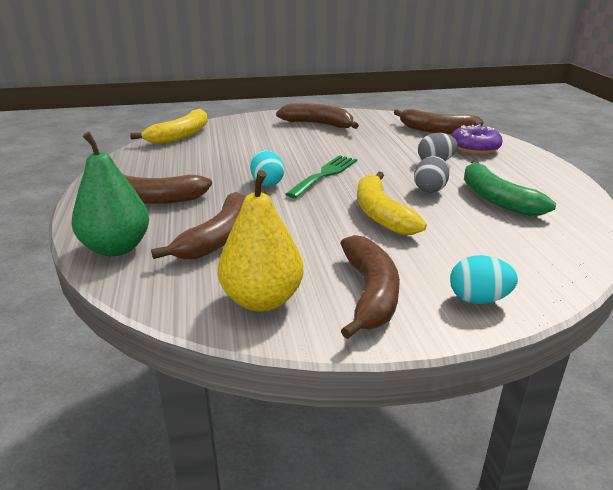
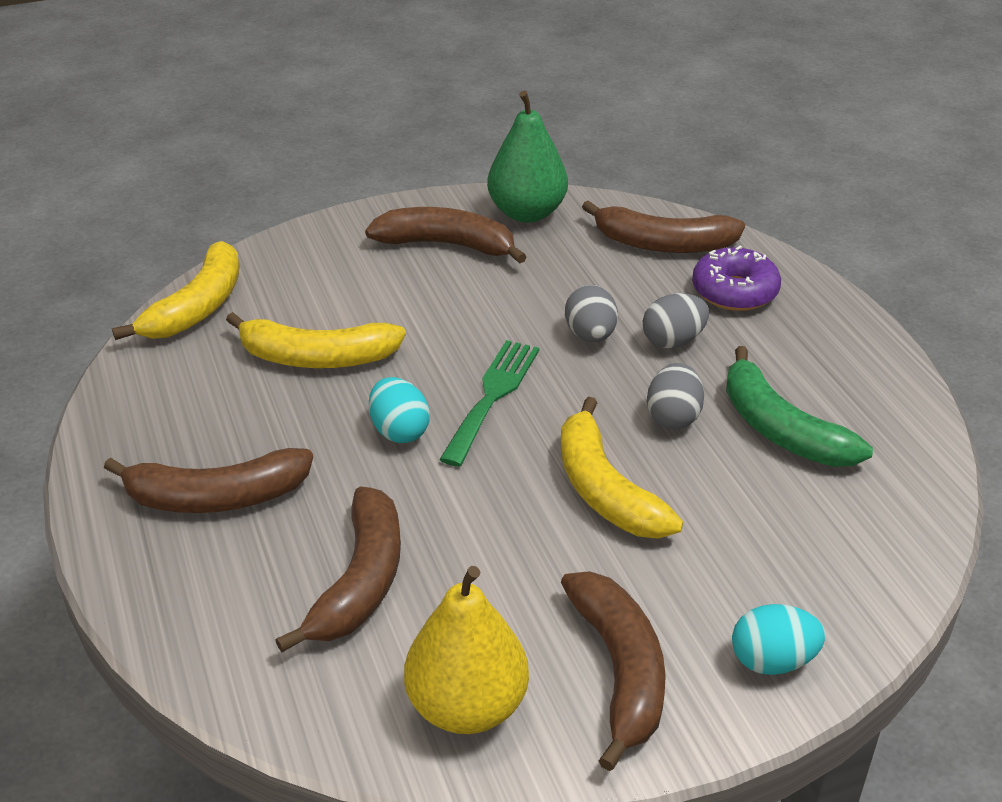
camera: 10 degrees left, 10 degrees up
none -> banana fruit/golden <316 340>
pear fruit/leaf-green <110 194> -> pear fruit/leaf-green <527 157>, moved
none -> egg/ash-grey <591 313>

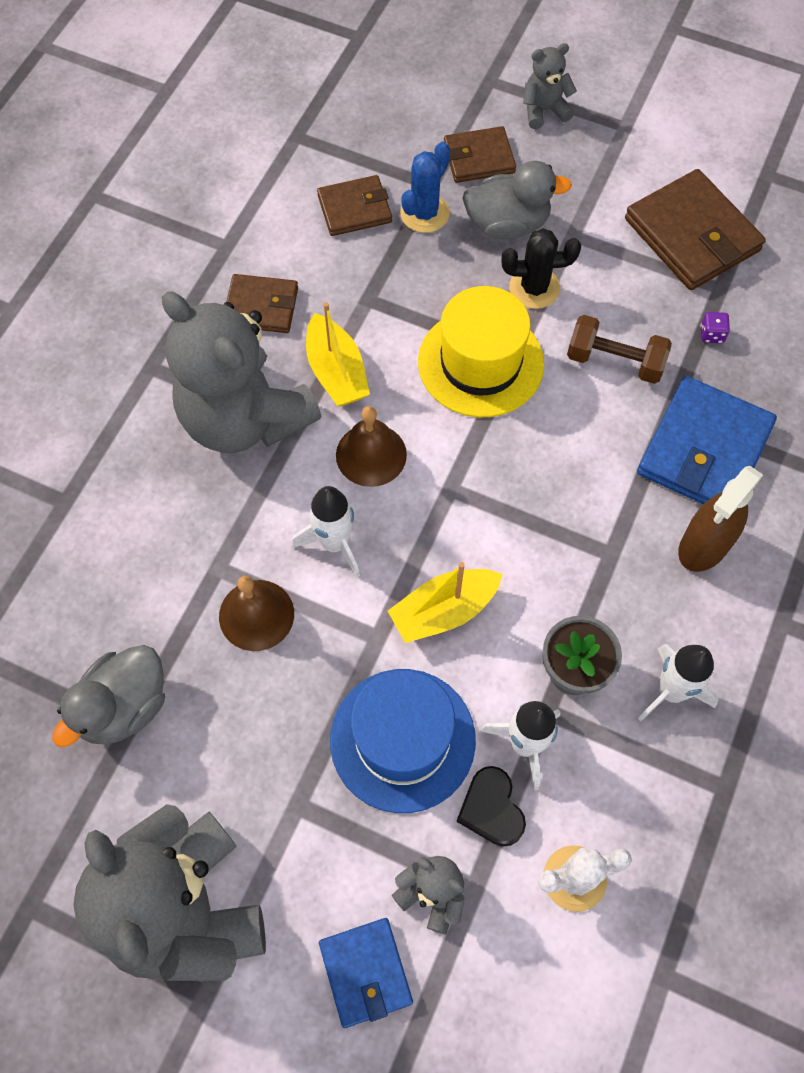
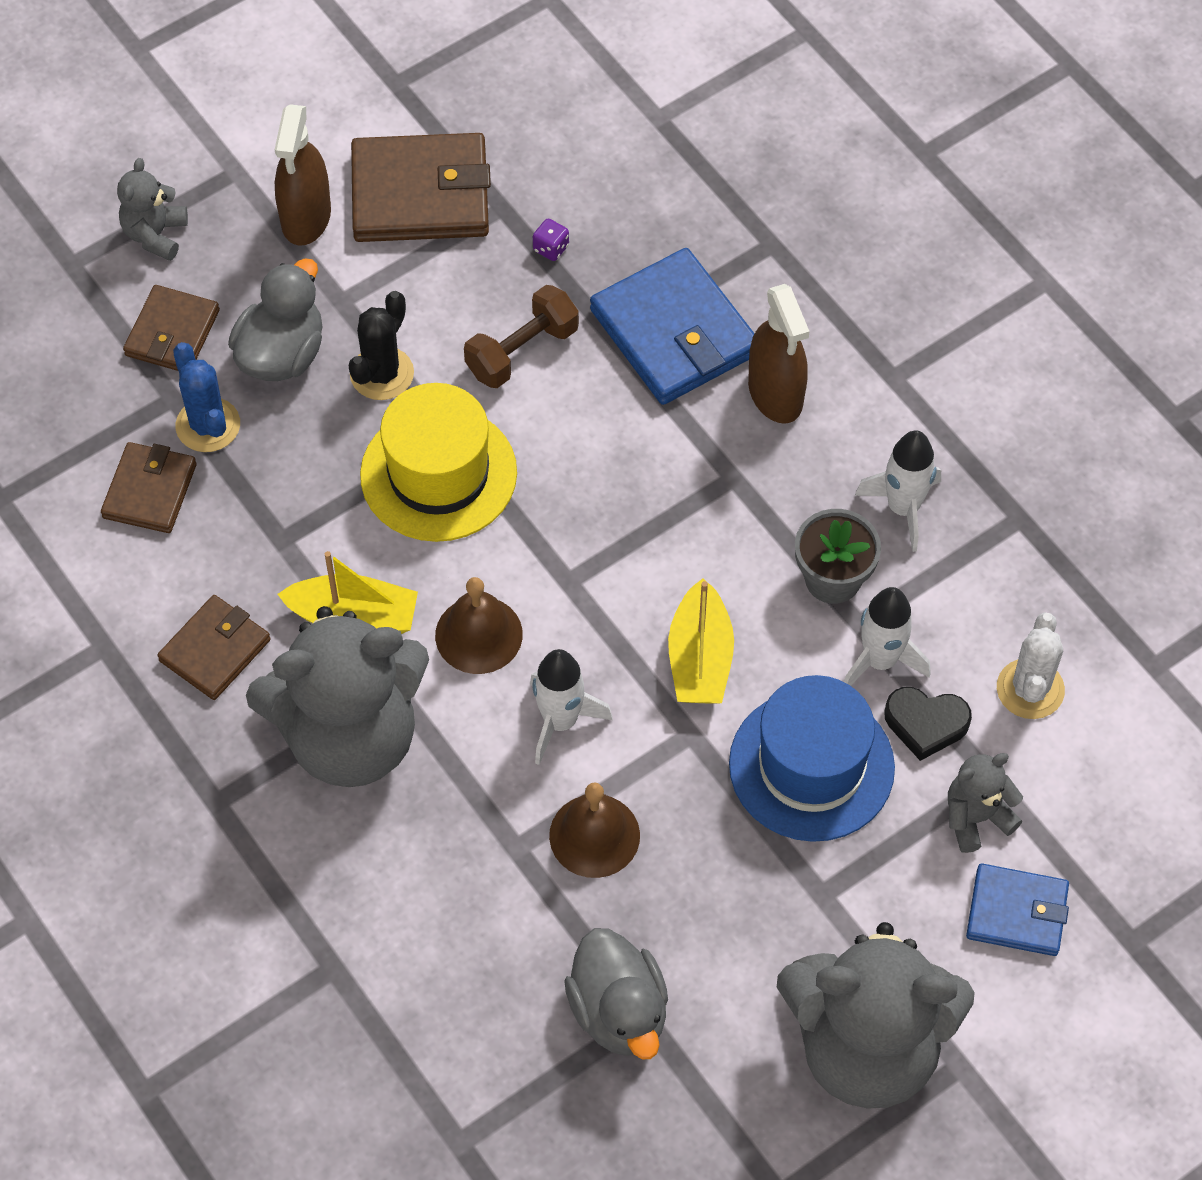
camera: 60 degrees left, 5 degrees down
none -> spray bottle/russet <303 174>

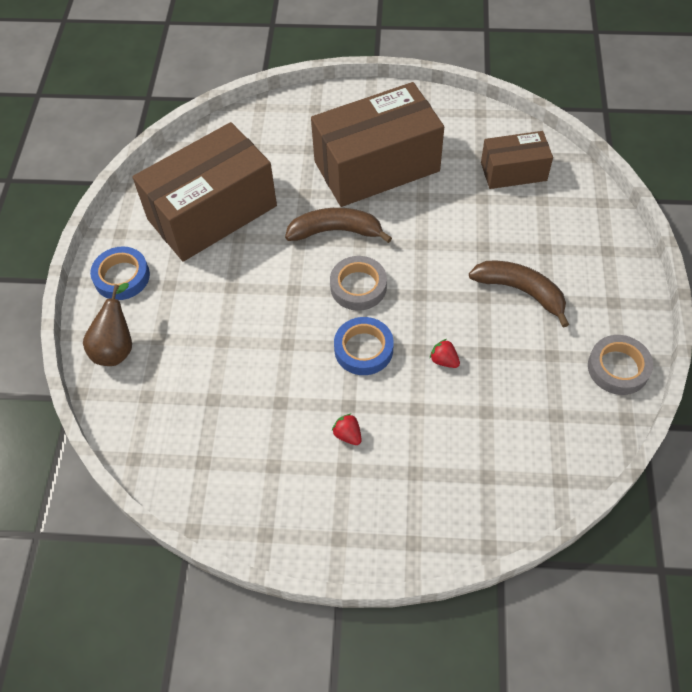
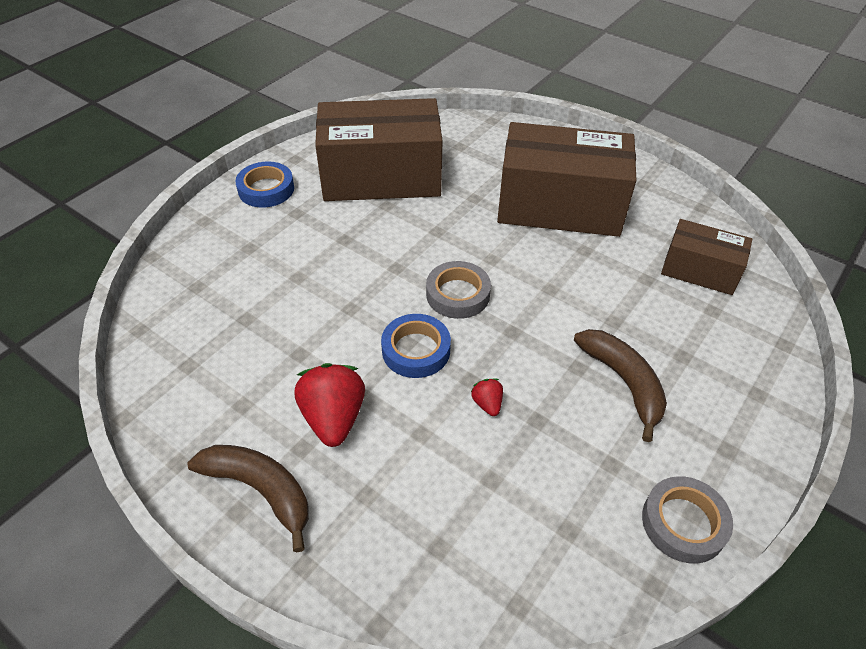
camera: 30 degrees right, 10 degrees down
banana fruit/russet <338 225> -> banana fruit/russet <248 499>, moved
berry/crimson <347 429> -> berry/crimson <329 405>, x2.09
pear fruit/russet <107 324> -> none

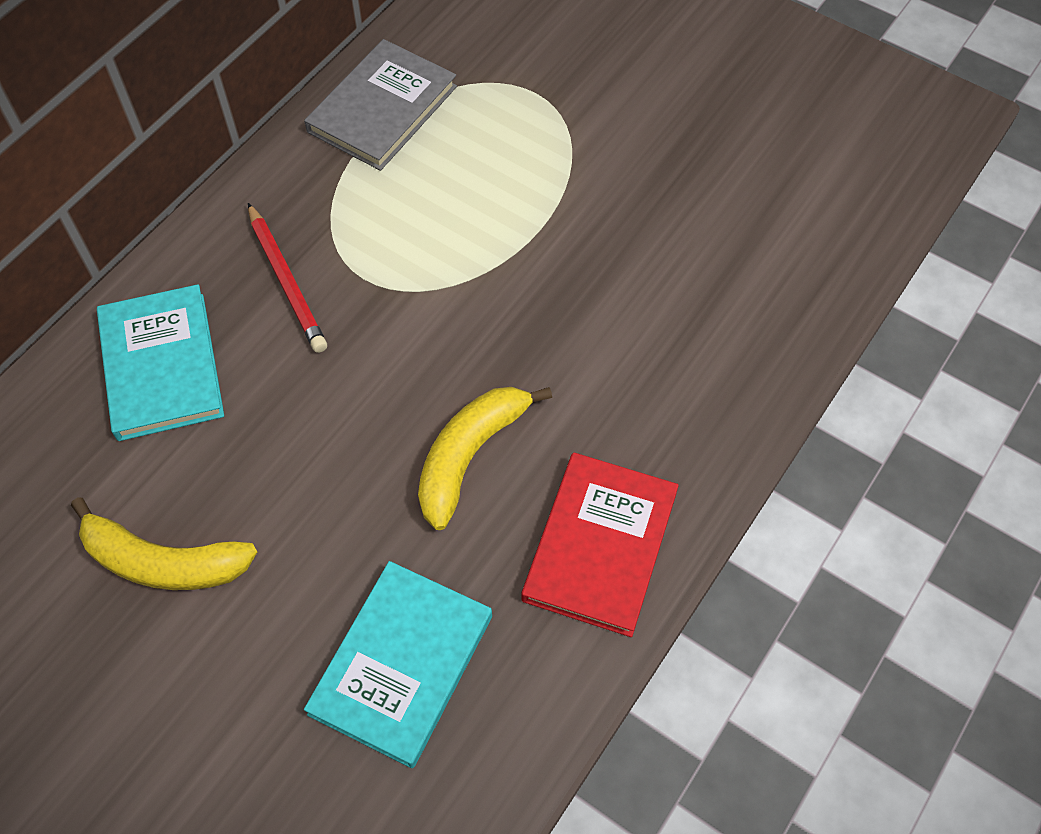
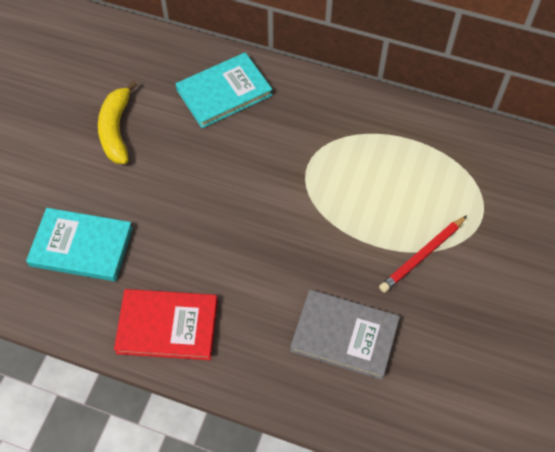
camera: 75 degrees right, 0 degrees up
hardback/ash-grey <380 105> -> hardback/ash-grey <345 335>, moved
pencil/crimson <287 278> -> pencil/crimson <423 254>, moved
banana fruit/golden <485 458> -> none

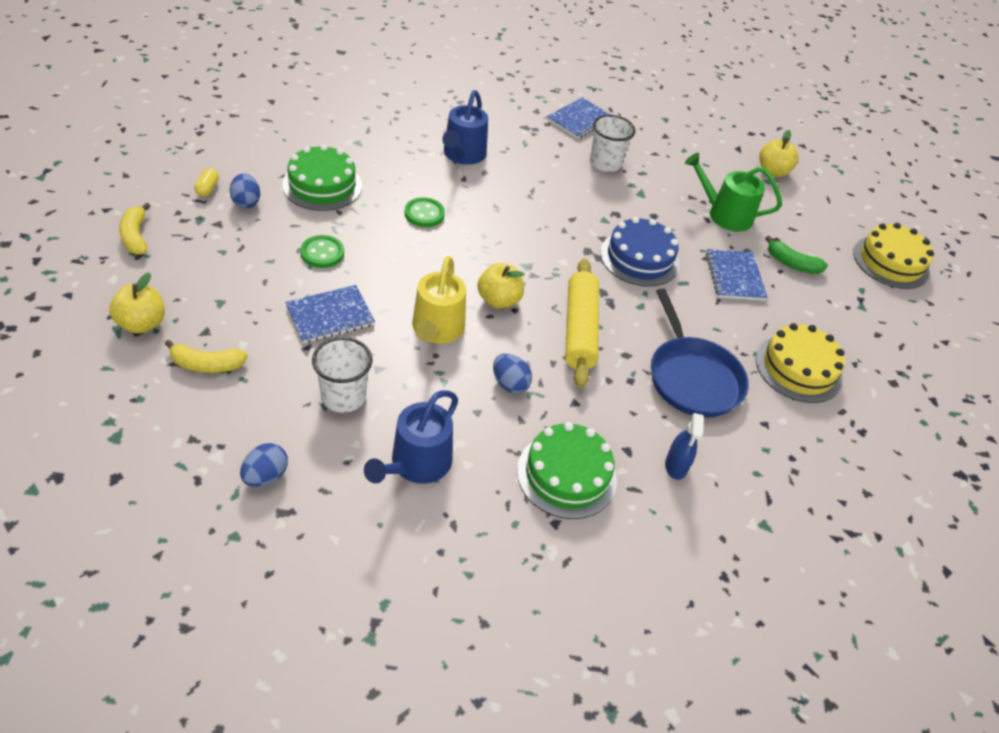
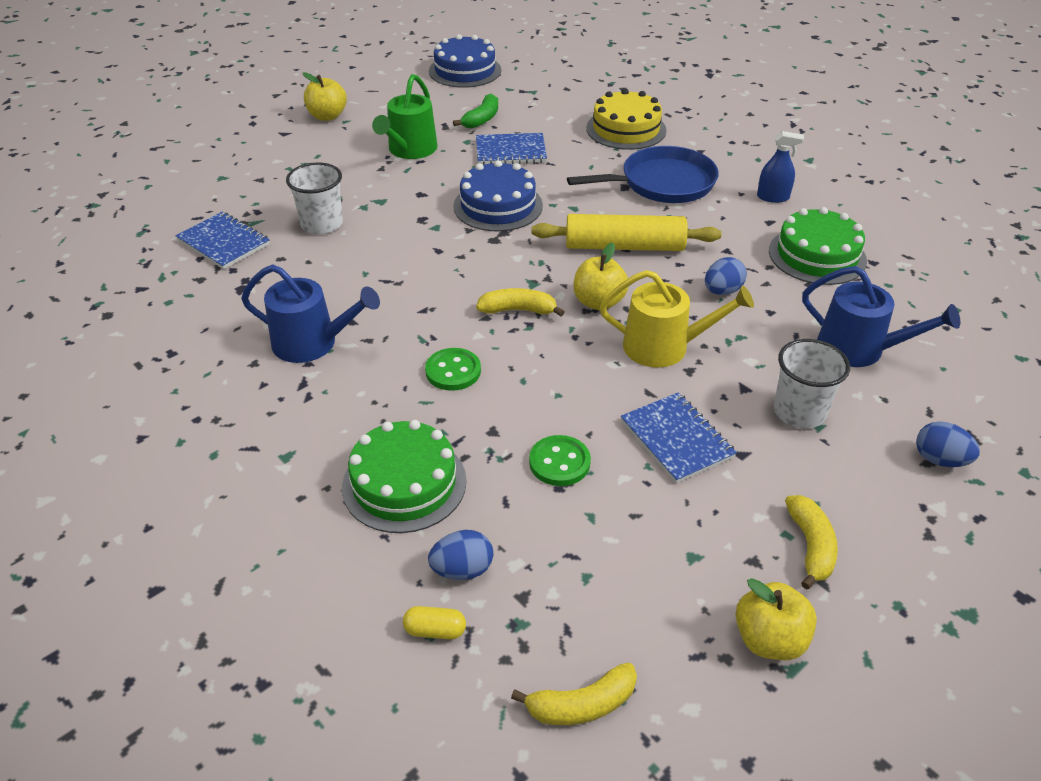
camera: 85 degrees left, 5 degrees down
cake/golden <893 256> -> cake/blue <465 61>
none -> banana fruit/golden <520 302>

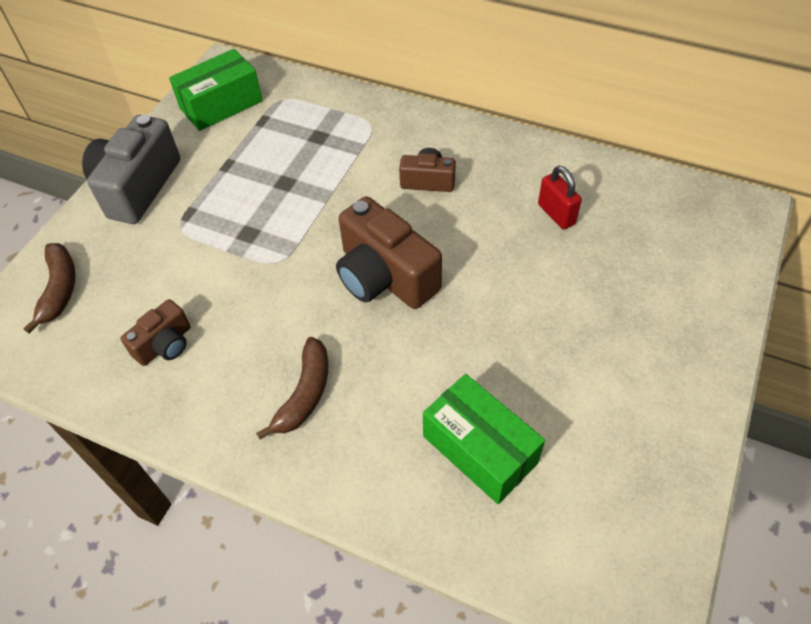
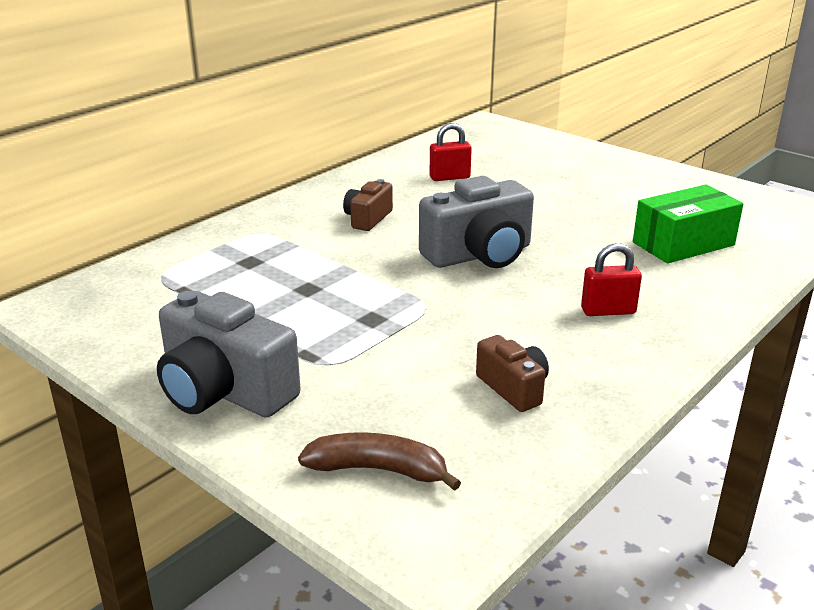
camera: 75 degrees left, 25 degrees down
camera/russet <389 252> -> camera/ash-grey <476 222>
banana fruit/russet <292 388> -> small lock/crimson <611 279>
parcel/leaf-green <216 90> -> none

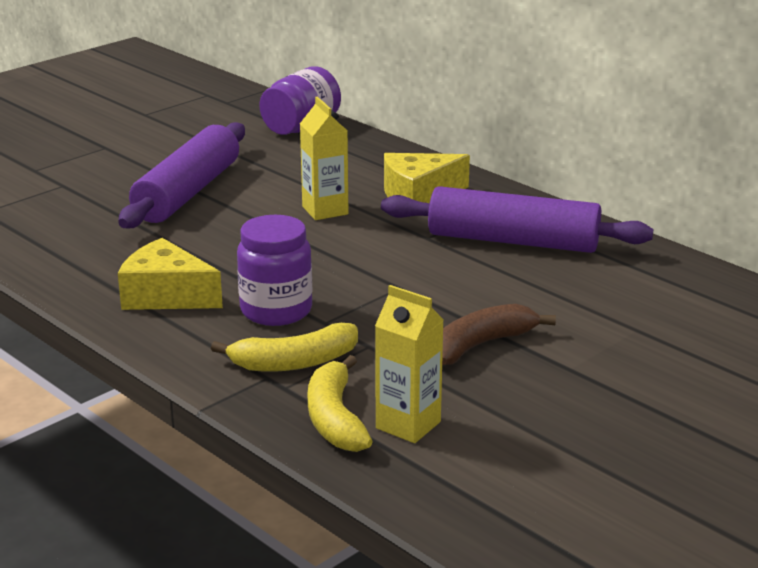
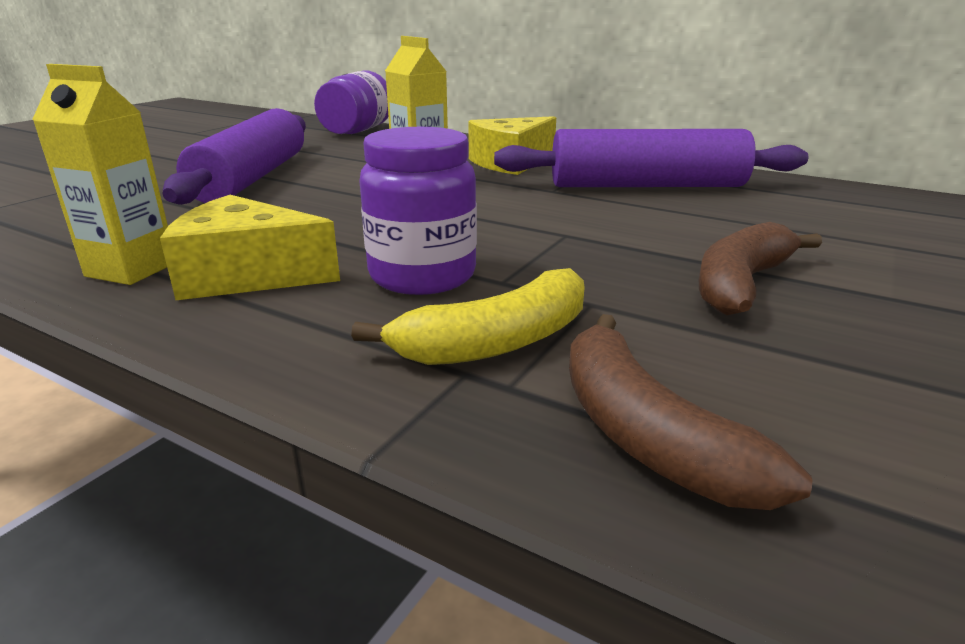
camera: 15 degrees left, 0 degrees up
carton/golden <409 364> -> carton/golden <100 174>, moved
banana fruit/golden <340 403> -> banana fruit/russet <690 412>

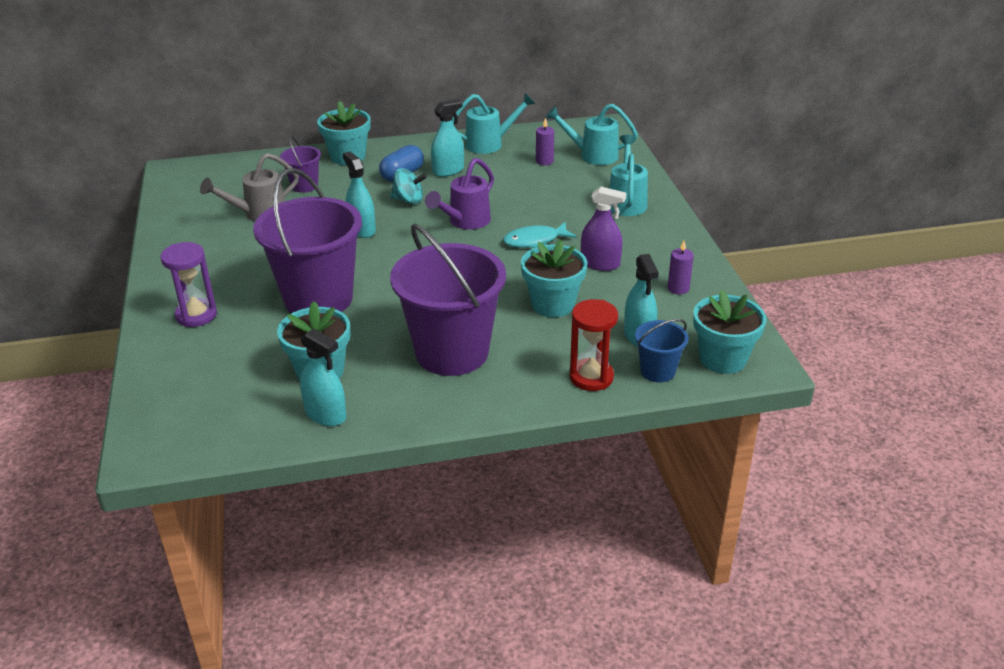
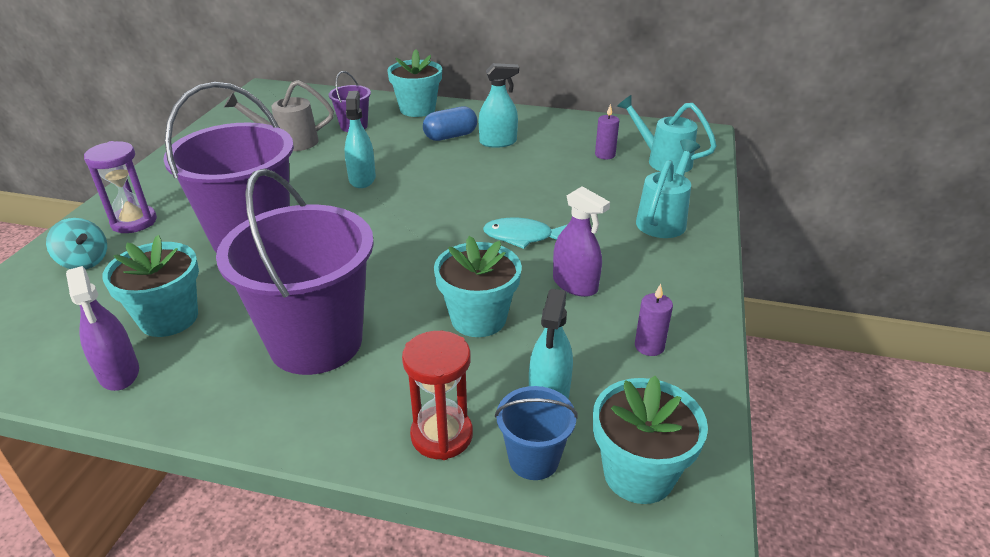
camera: 25 degrees right, 0 degrees up
spinning top/turquoise <408 186> -> spinning top/turquoise <76 243>, moved
spray bottle/turquoise <323 377> -> spray bottle/royal purple <102 328>
sprinkling can/royal purple <459 194> -> none
sprinkling can/turquoise <494 123> -> none

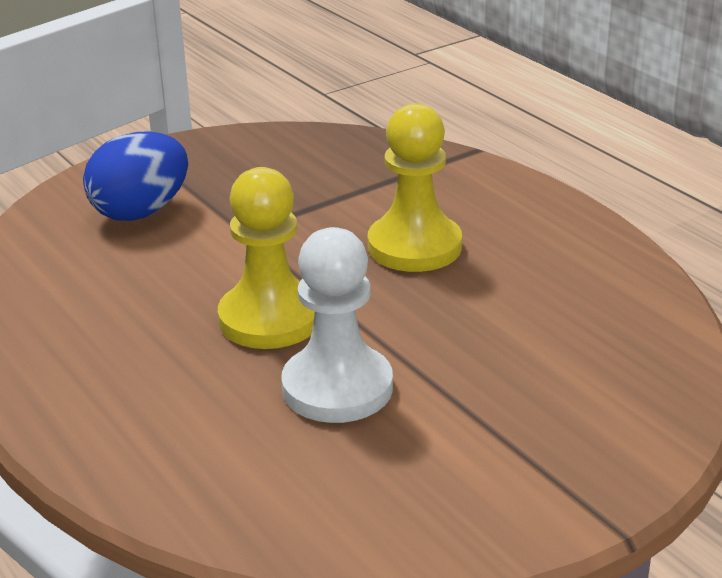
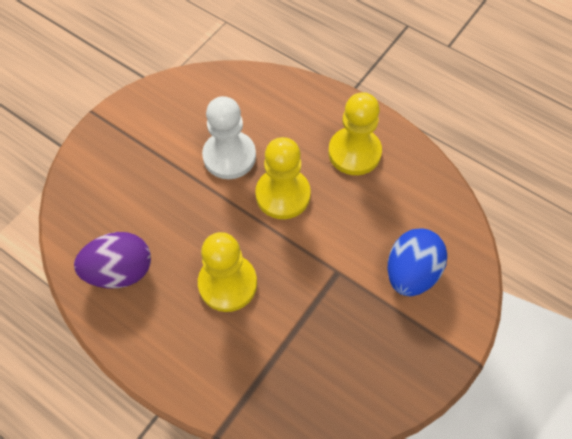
camera: 160 degrees right, 30 degrees up
none -> egg/royal purple <112 260>
none -> game pawn/golden <355 133>

